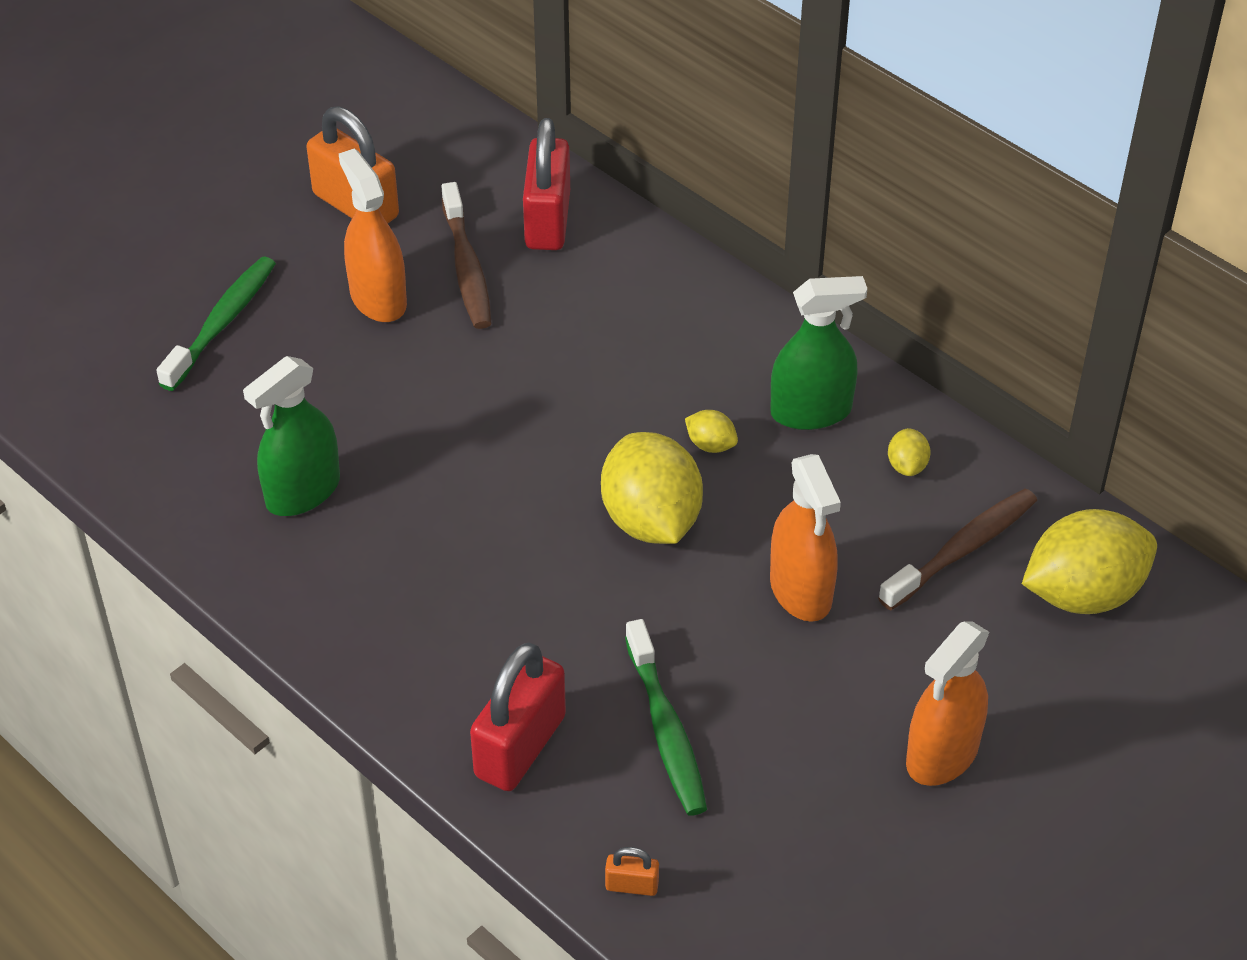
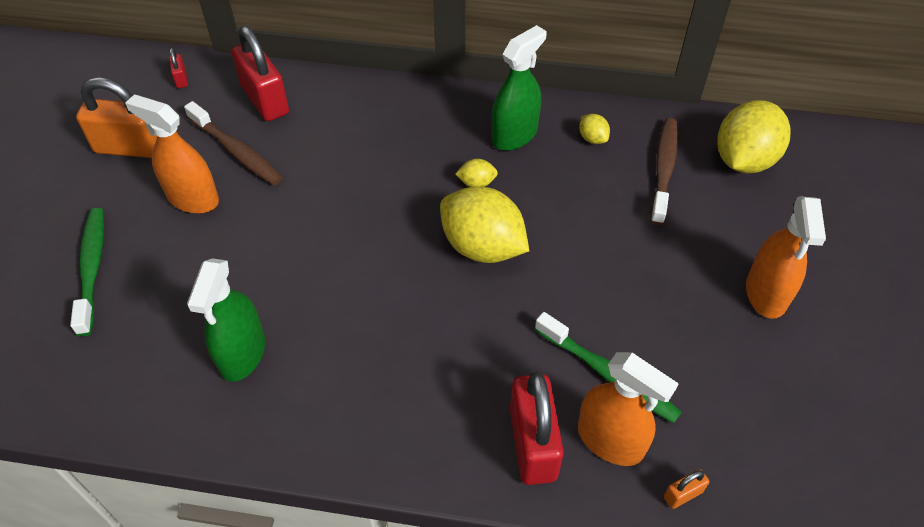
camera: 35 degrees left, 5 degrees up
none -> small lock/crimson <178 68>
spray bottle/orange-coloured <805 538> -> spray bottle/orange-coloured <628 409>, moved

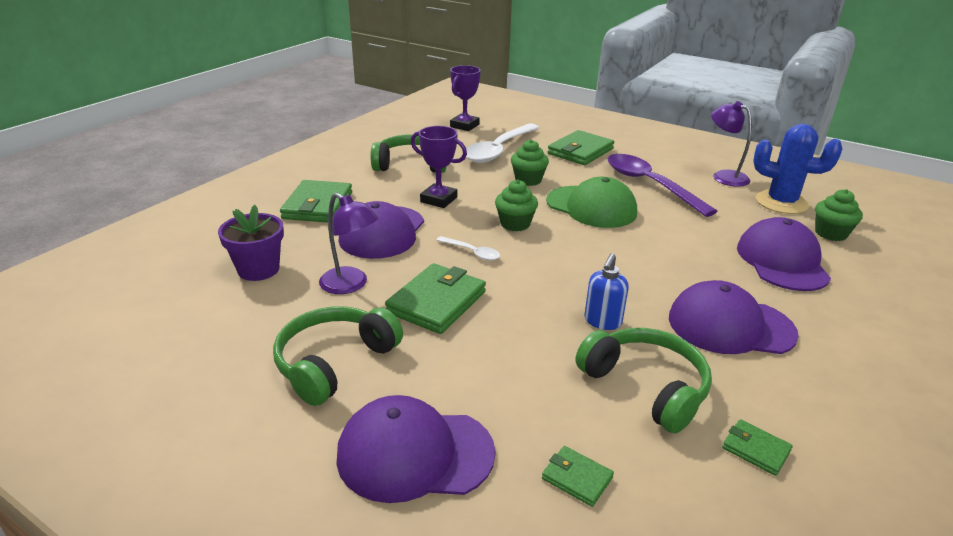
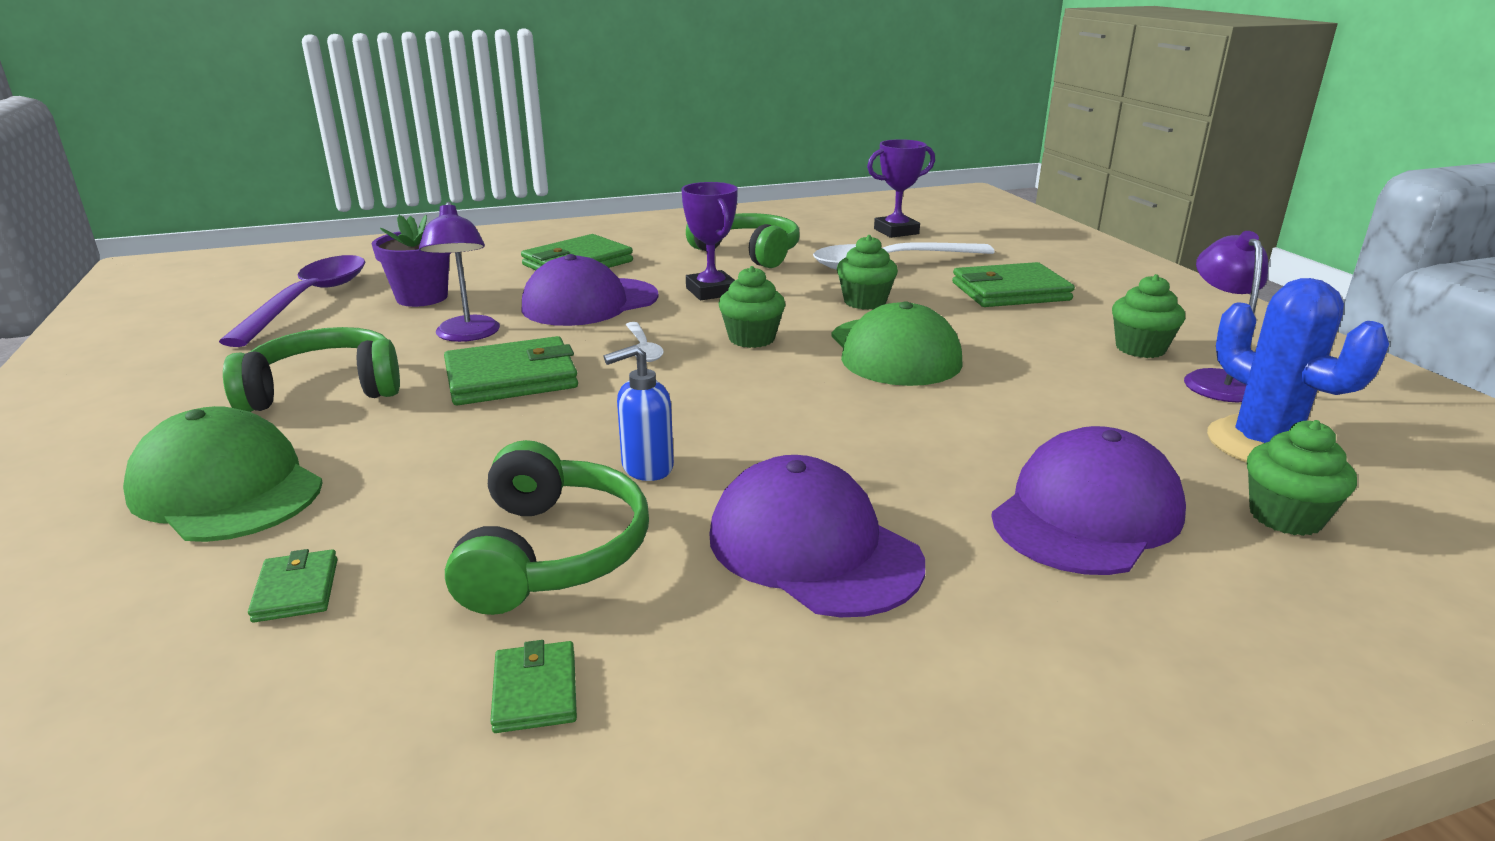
camera: 40 degrees right, 5 degrees down
baseball cap/royal purple <415 449> -> baseball cap/leaf-green <223 474>
teaspoon/royal purple <662 185> -> teaspoon/royal purple <292 301>, moved
none -> muffin/leaf-green <1148 316>

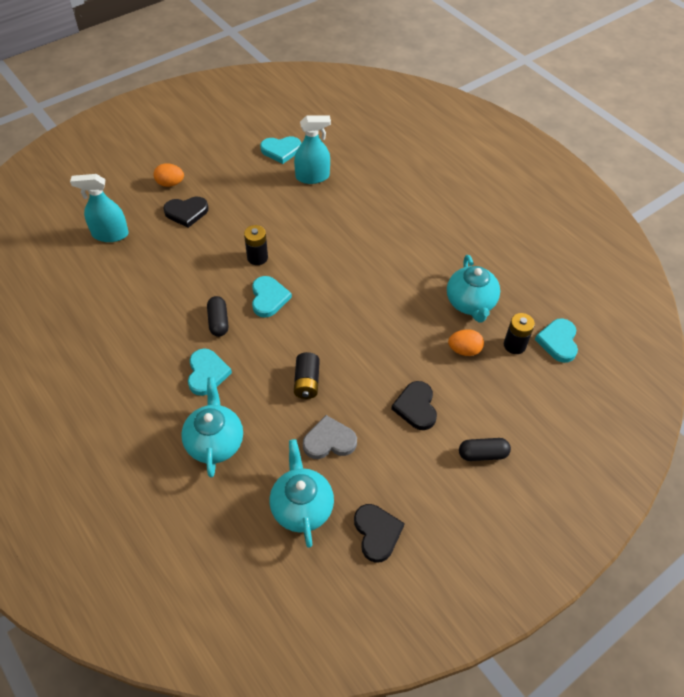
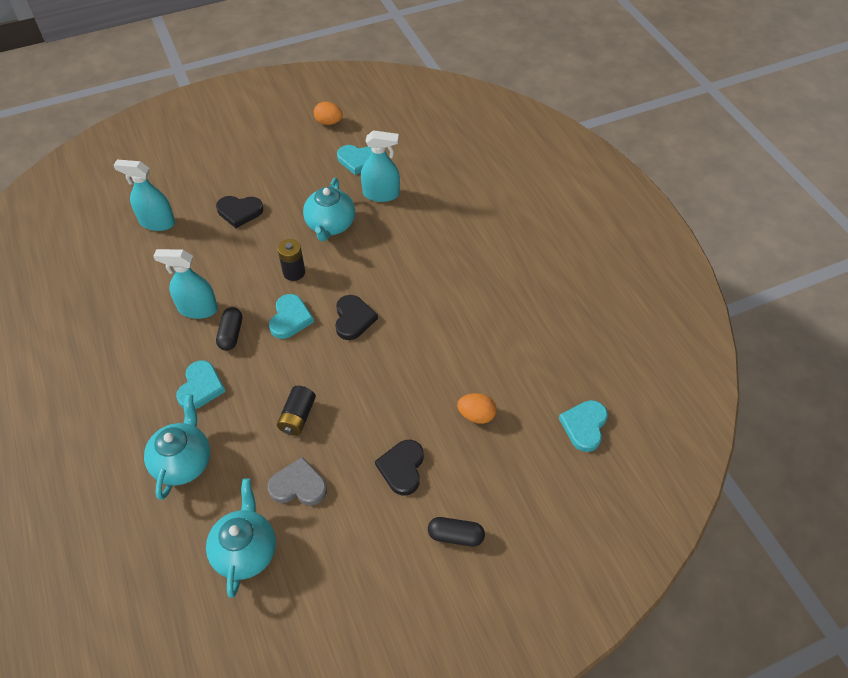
camera: 15 degrees right, 0 degrees up
none -> spray bottle/turquoise <185 284>
china teapot/turquoise <473 289> -> china teapot/turquoise <329 209>, moved
egg/orange-coloured <169 175> -> egg/orange-coloured <328 113>, moved
heart/ebony <379 533> -> heart/ebony <356 317>, moved
battery/ebony <519 333> -> none

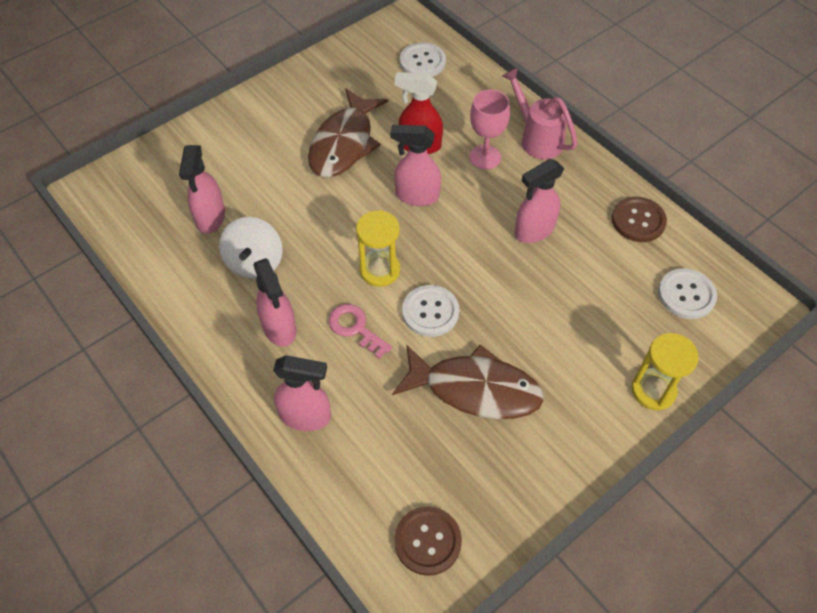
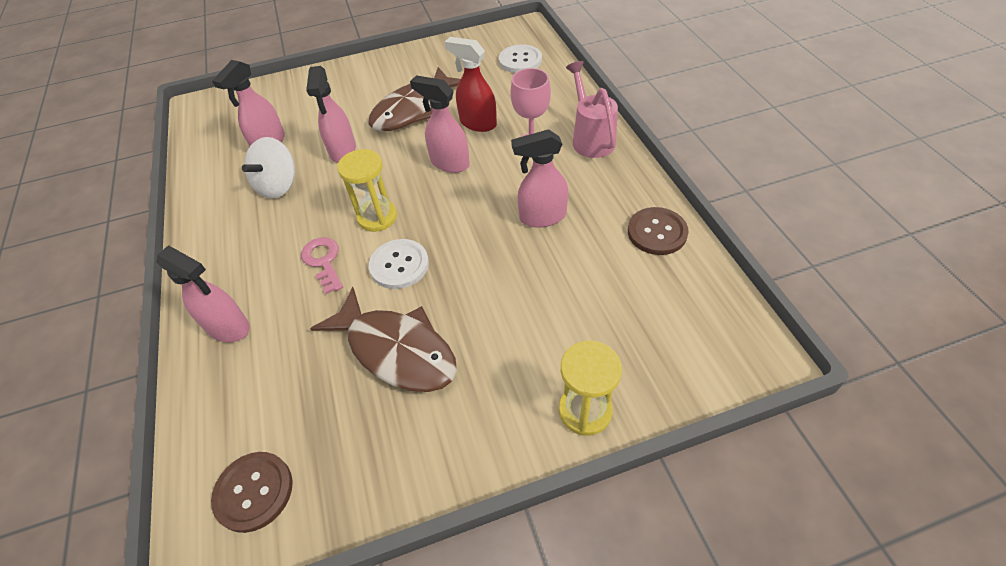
camera: 25 degrees right, 5 degrees down
spray bottle/rose-pink <274 302> -> spray bottle/rose-pink <331 114>, moved
button/pure white <687 293> -> none

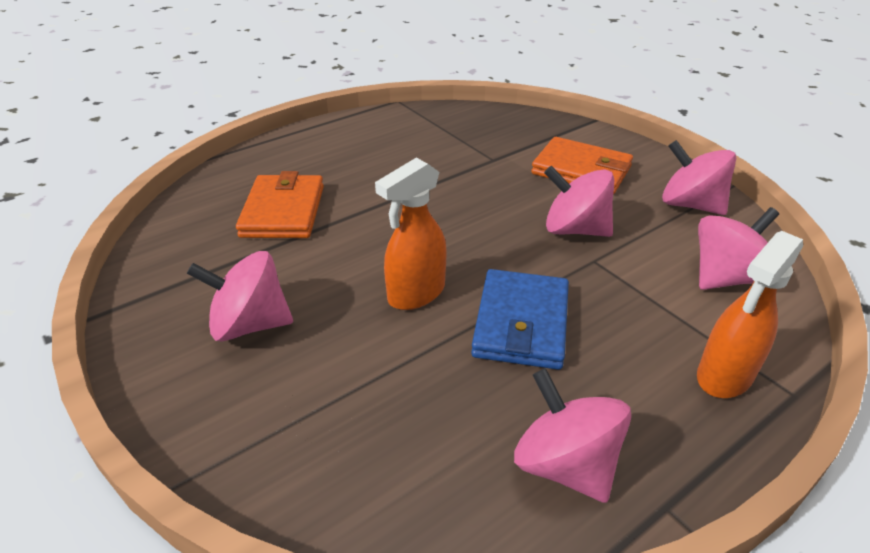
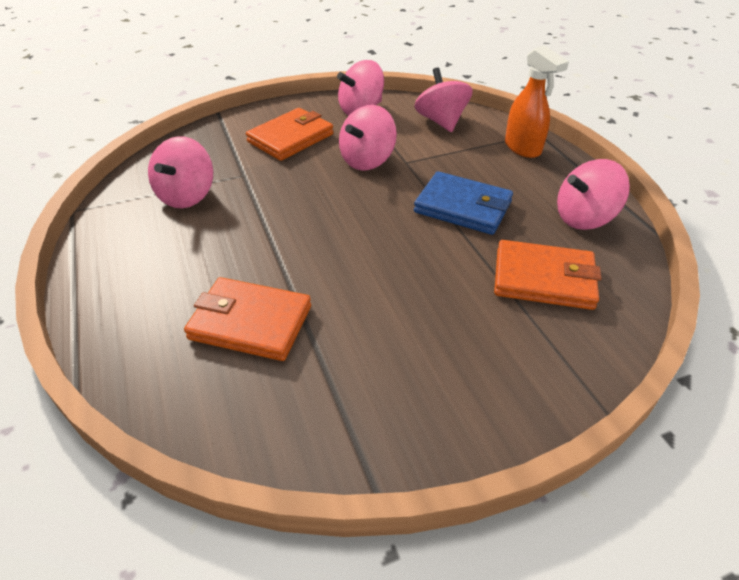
camera: 75 degrees left, 5 degrees up
spinning top/rose-pink <240 296> -> spinning top/rose-pink <180 172>, moved
none -> card wallet/orange-coloured <547 275>
spray bottle/orange-coloured <410 234> -> none

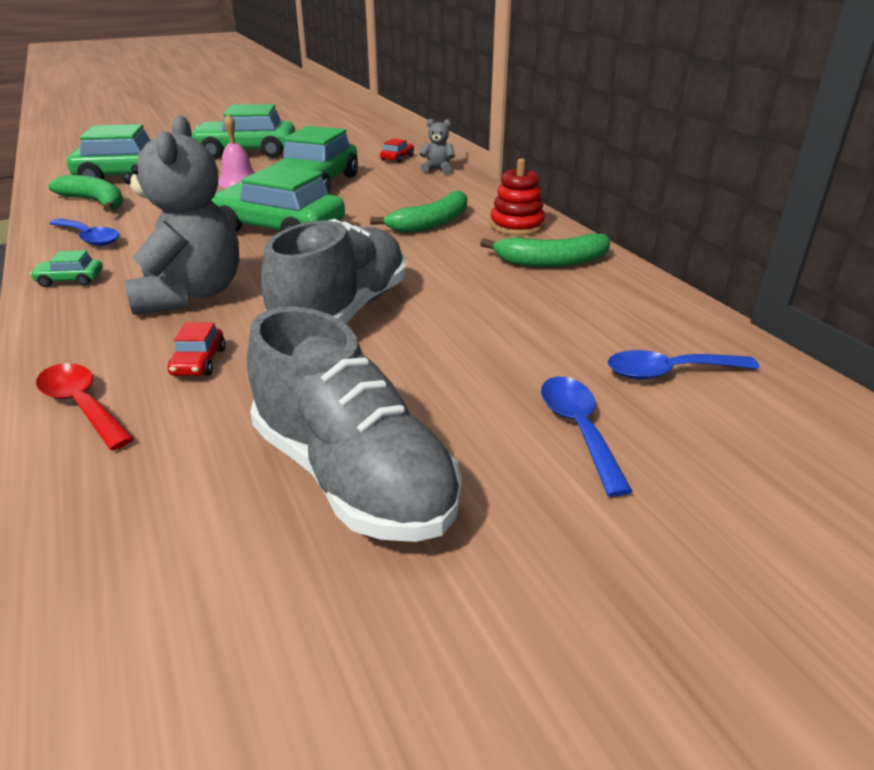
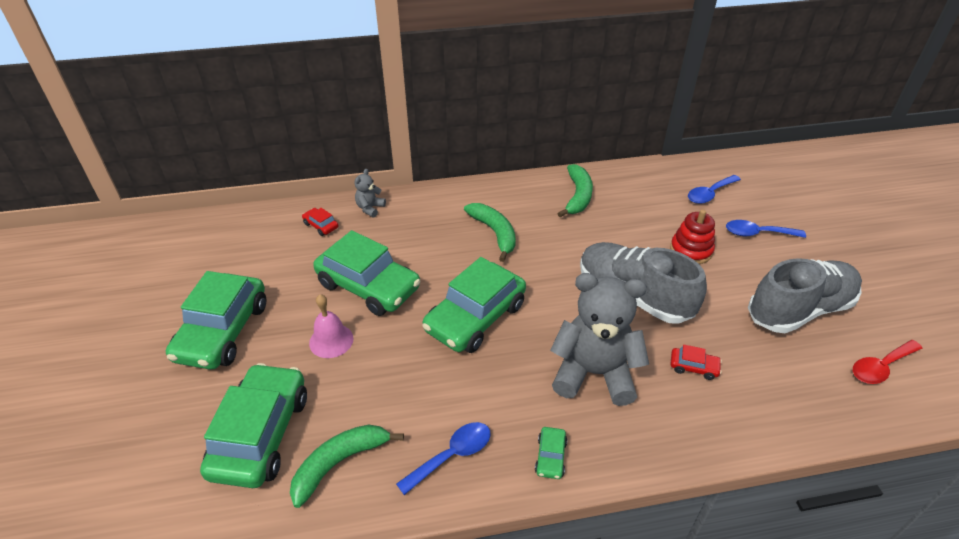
camera: 75 degrees left, 10 degrees up
stacking toy/crimson <517 197> -> stacking toy/crimson <692 236>, moved
teaspoon/blue <683 364> -> teaspoon/blue <714 189>, 45 degrees clockwise
teaspoon/crimson <85 406> -> teaspoon/crimson <888 362>, moved

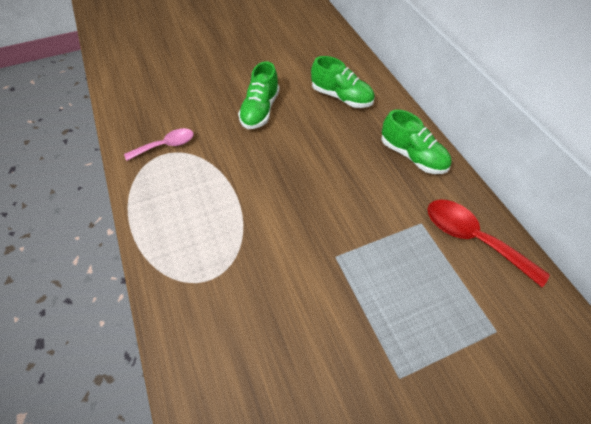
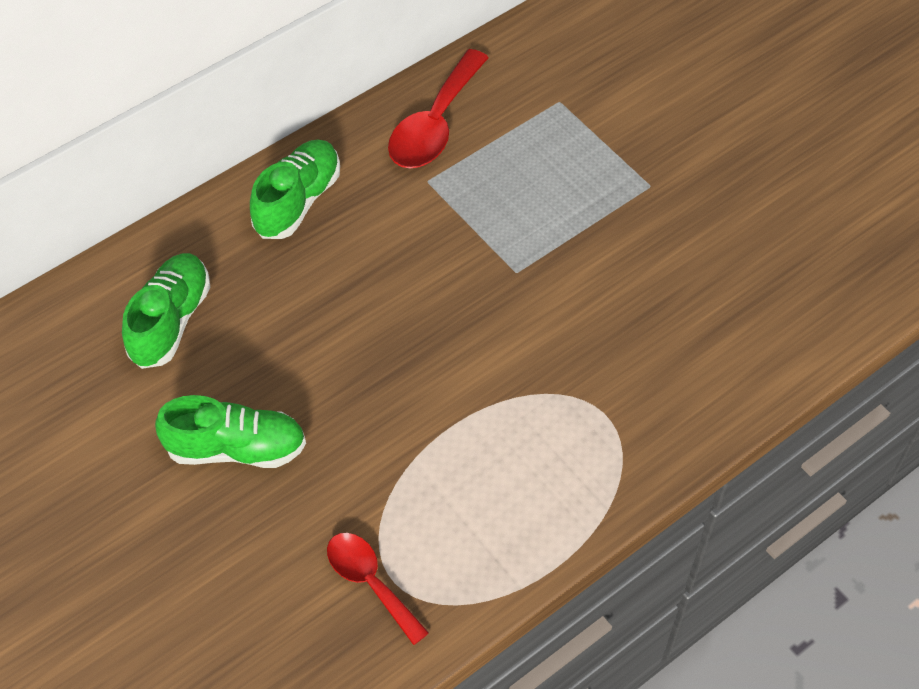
camera: 105 degrees left, 0 degrees up
teaspoon/rose-pink <159 144> -> teaspoon/crimson <378 589>

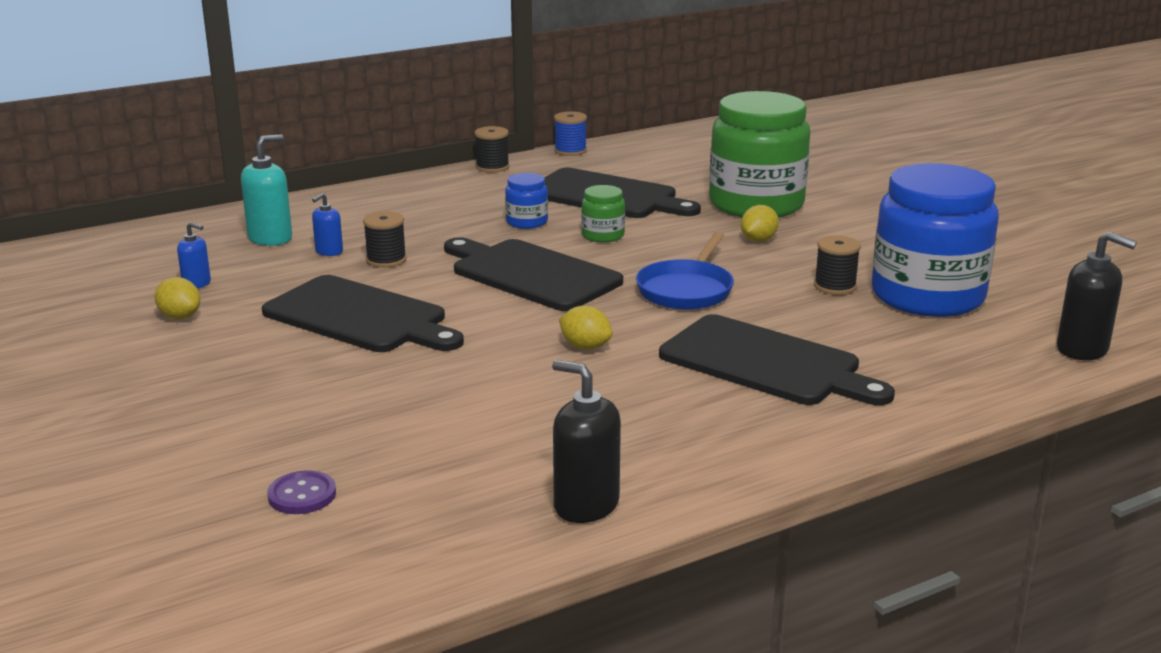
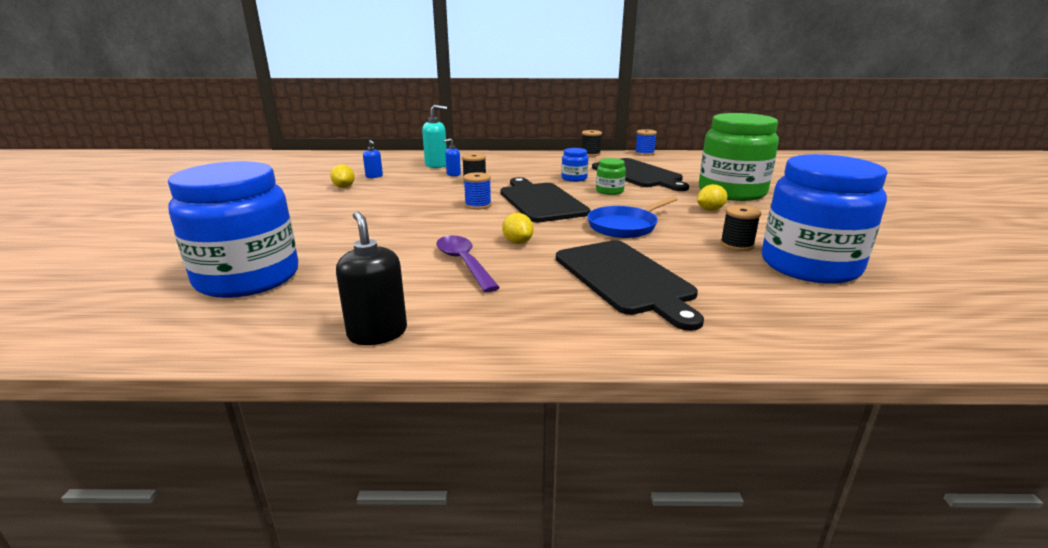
camera: 30 degrees right, 0 degrees up
button/royal purple <301 492> -> preserve jar/blue <233 229>
none -> teaspoon/royal purple <468 263>
none -> bobbin/blue <477 191>
bread board/ebony <363 313> -> none
soap dispenser/ebony <1097 296> -> none

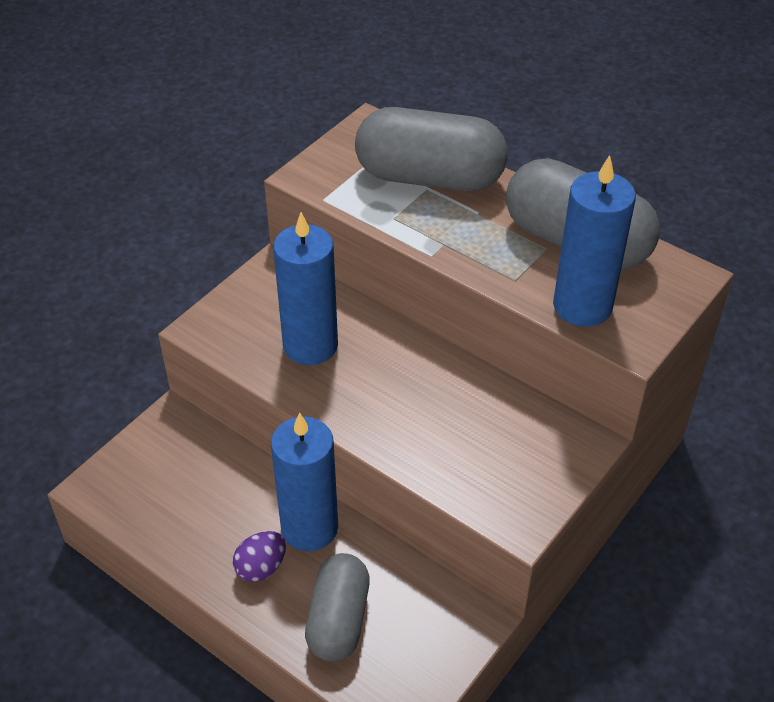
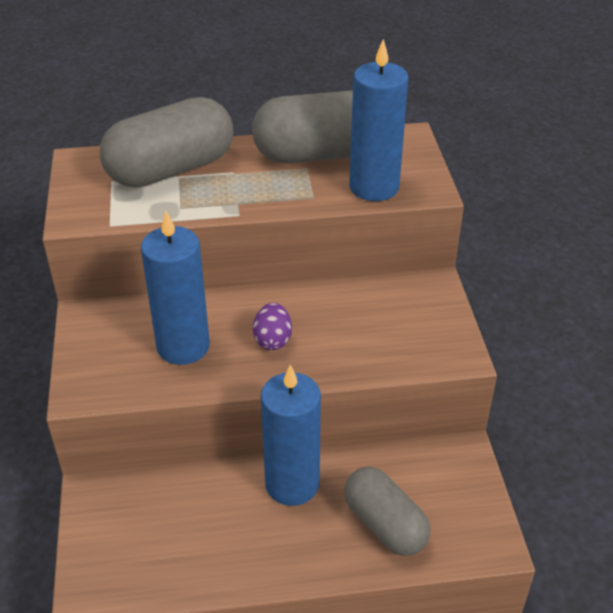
camera: 45 degrees left, 5 degrees down
egg/royal purple <259 556> -> egg/royal purple <272 326>, moved

